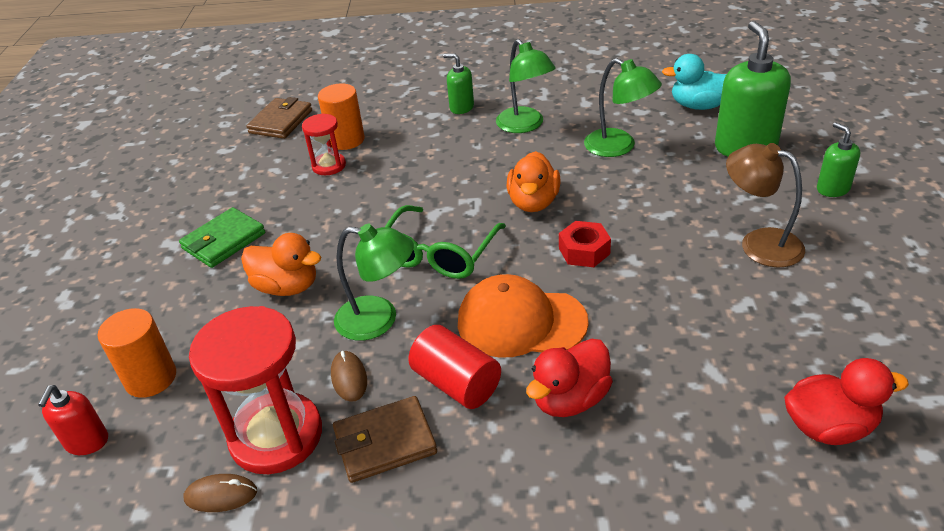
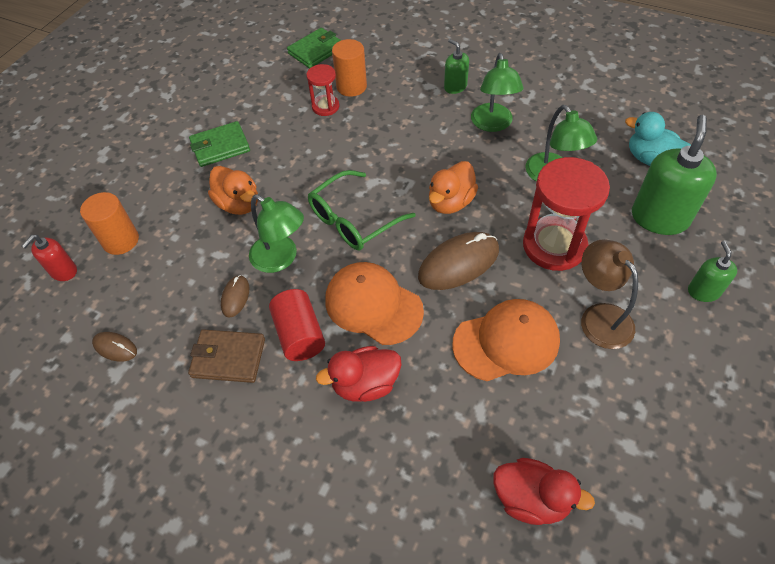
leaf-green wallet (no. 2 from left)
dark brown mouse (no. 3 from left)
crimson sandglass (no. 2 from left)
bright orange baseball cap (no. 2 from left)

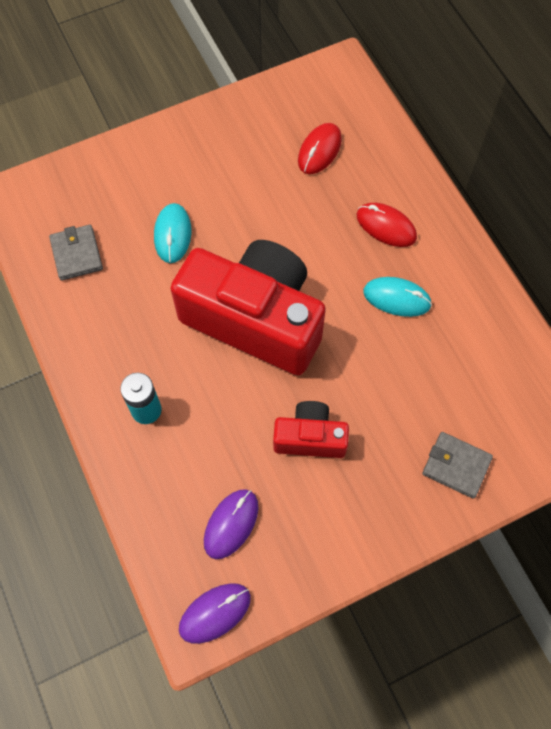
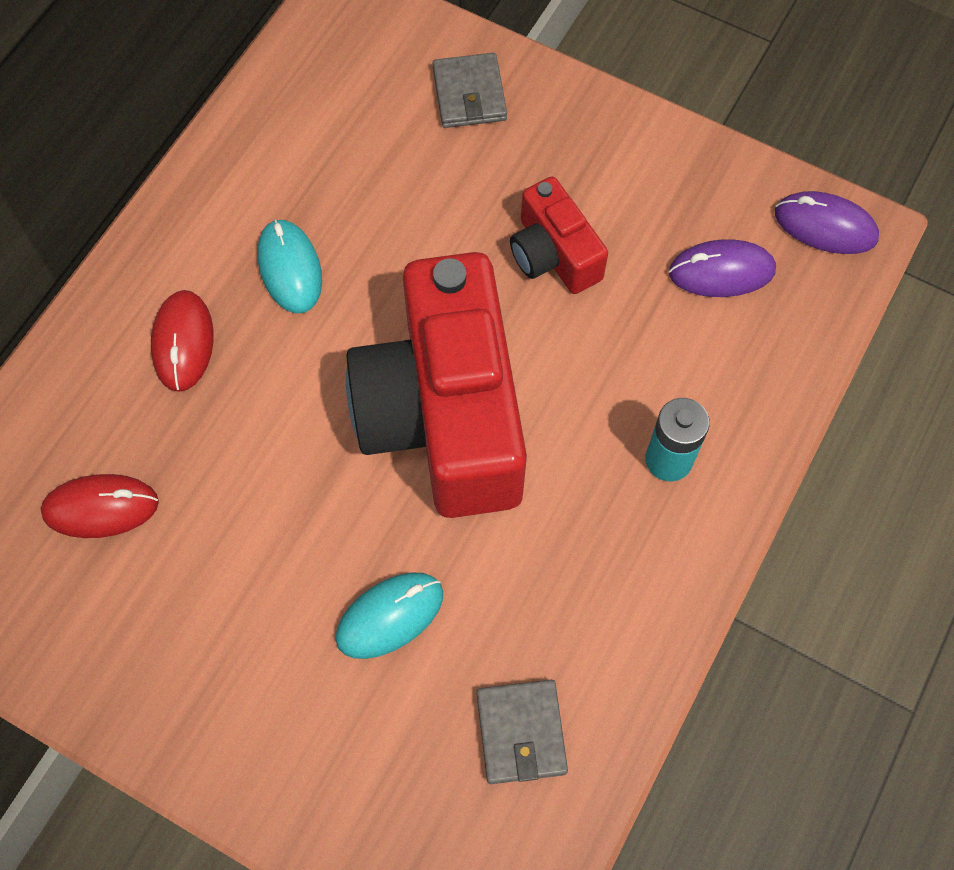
grey wallet (no. 2 from left)

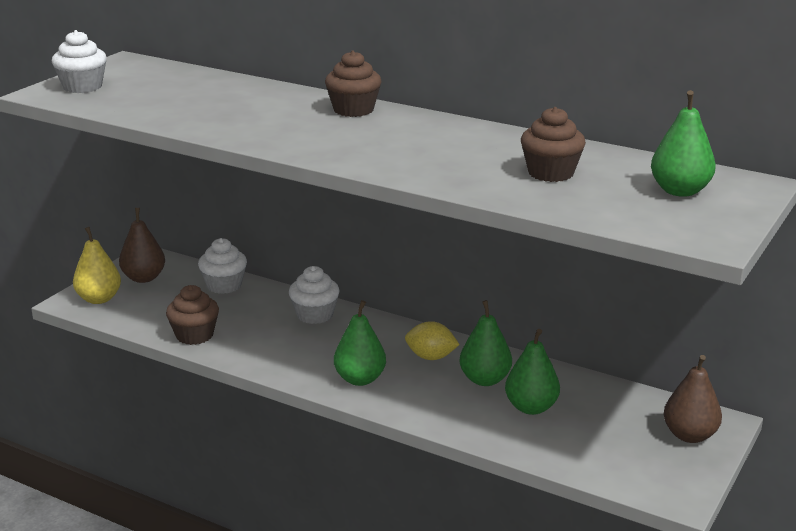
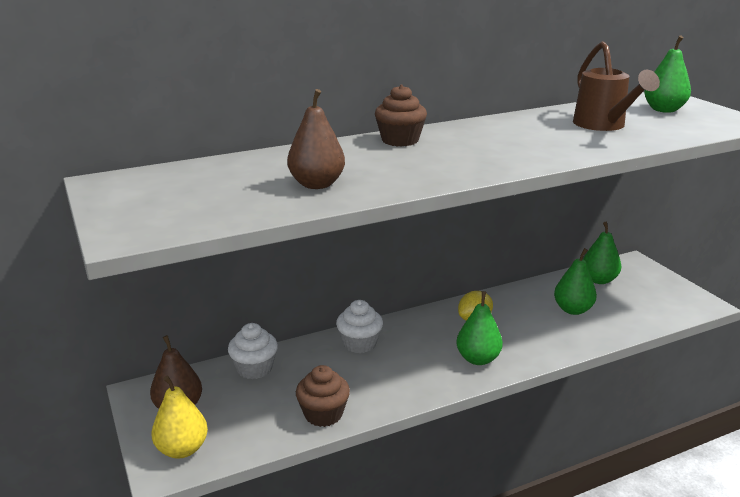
pure white fairy cake (no. 1 from left in the first image)
dark brown sprinkling can
leaf-green pear (no. 3 from left)
dark brown pear (no. 2 from left)

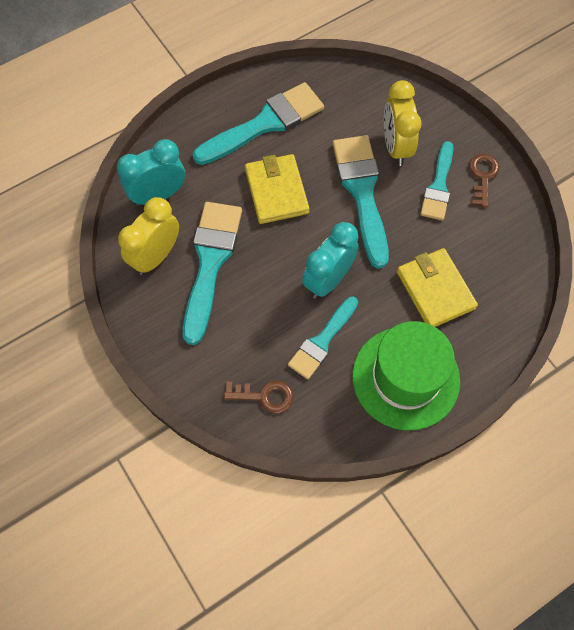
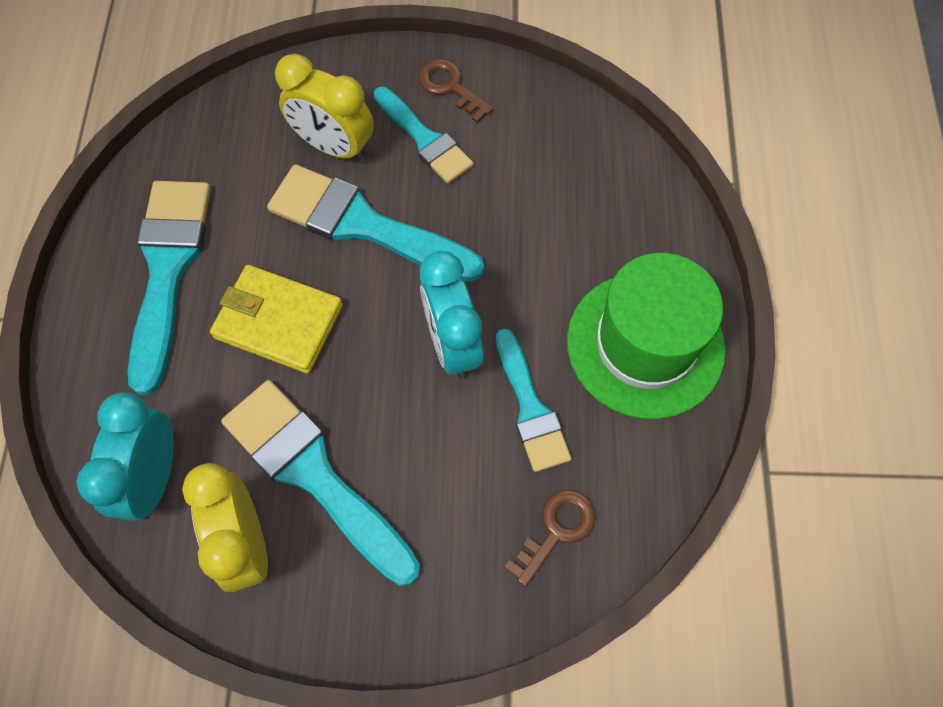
yellow wallet (no. 2 from left in the first image)

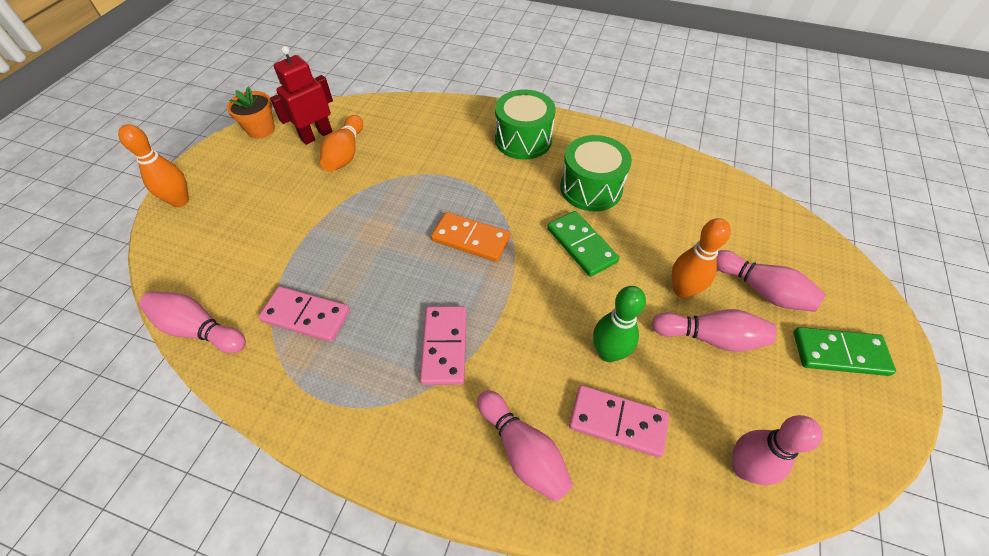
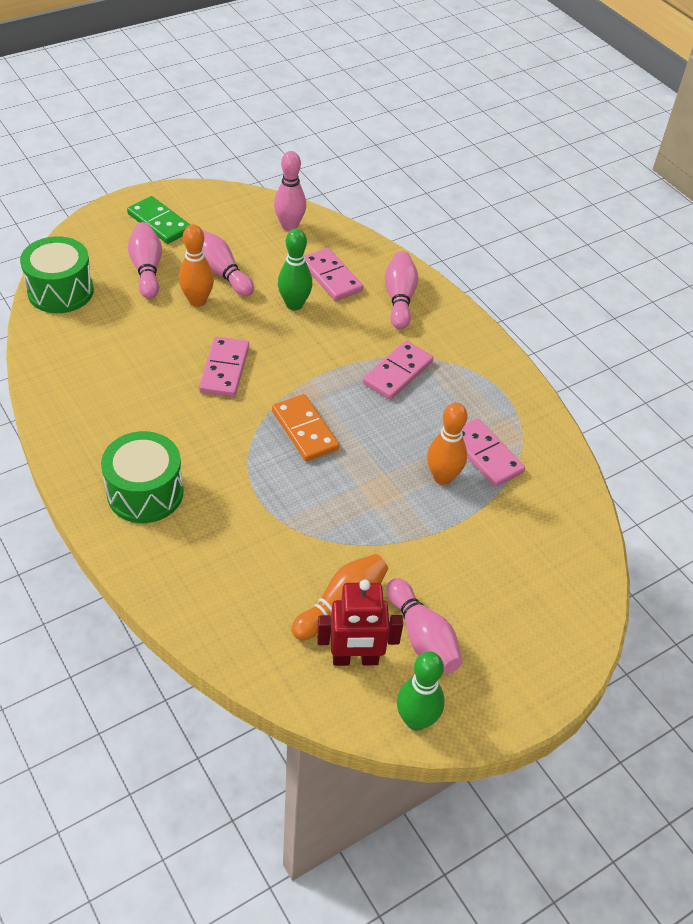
leaf-green bowling pin (no. 2 from left)
bright orange bowling pin (no. 3 from left)
leaf-green drum (no. 1 from left)
rose-pink domino (no. 1 from left)
rose-pink bowling pin (no. 5 from left)

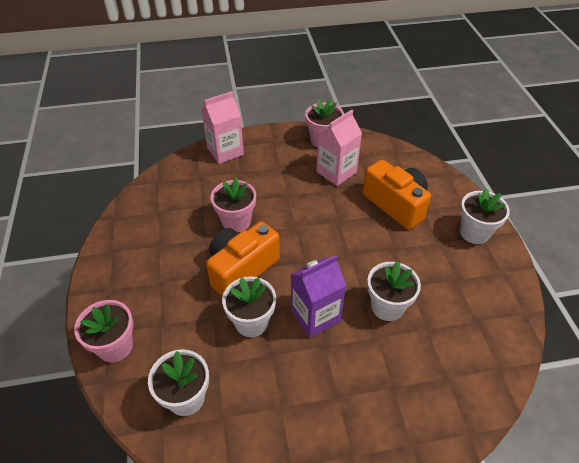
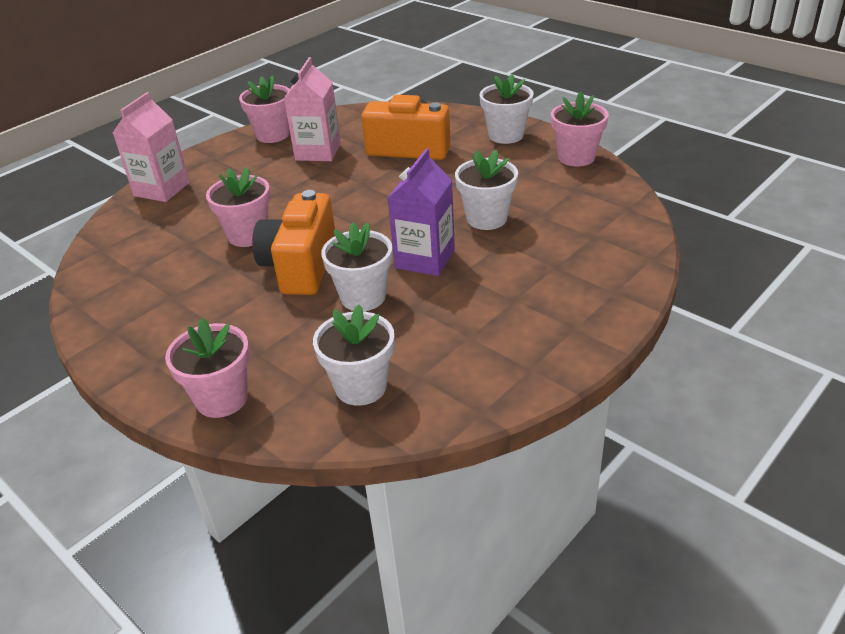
rose-pink potted plant (no. 4 from left)

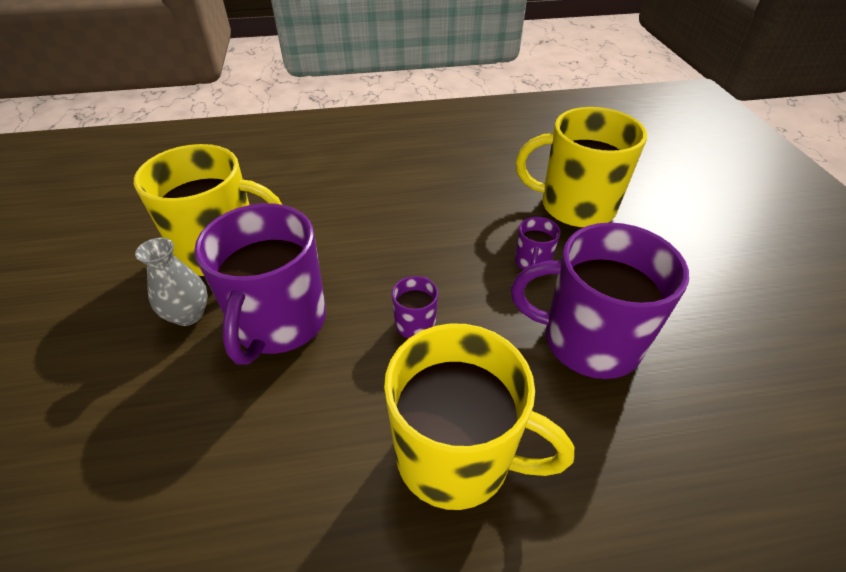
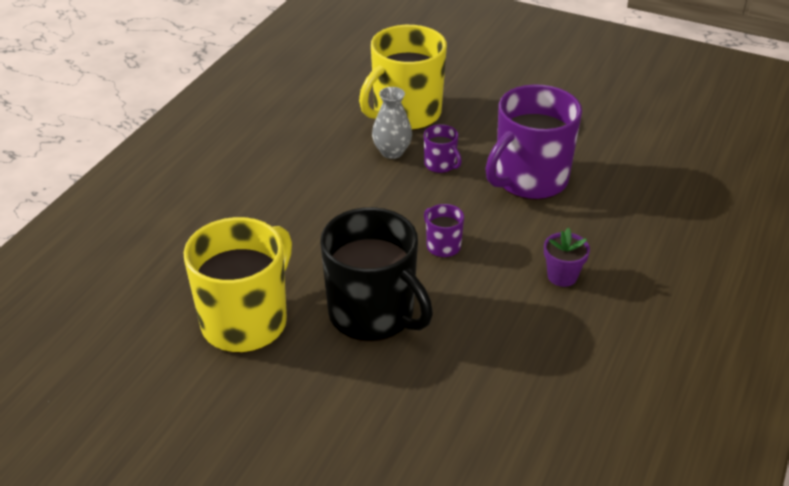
black mug
grey flower vase
violet potted plant

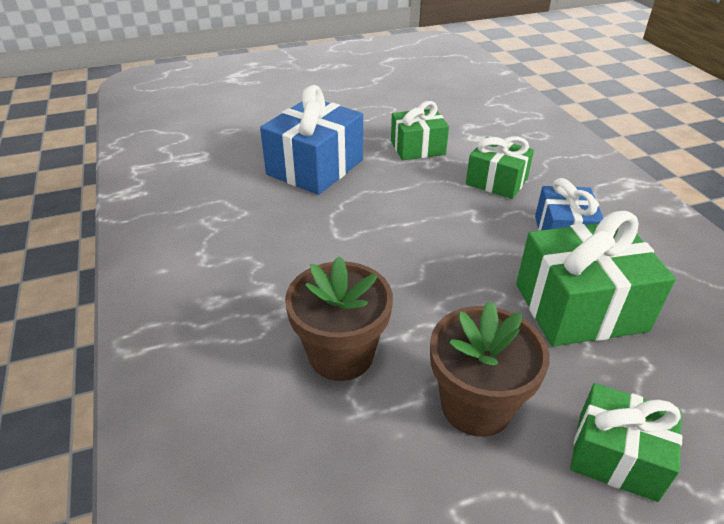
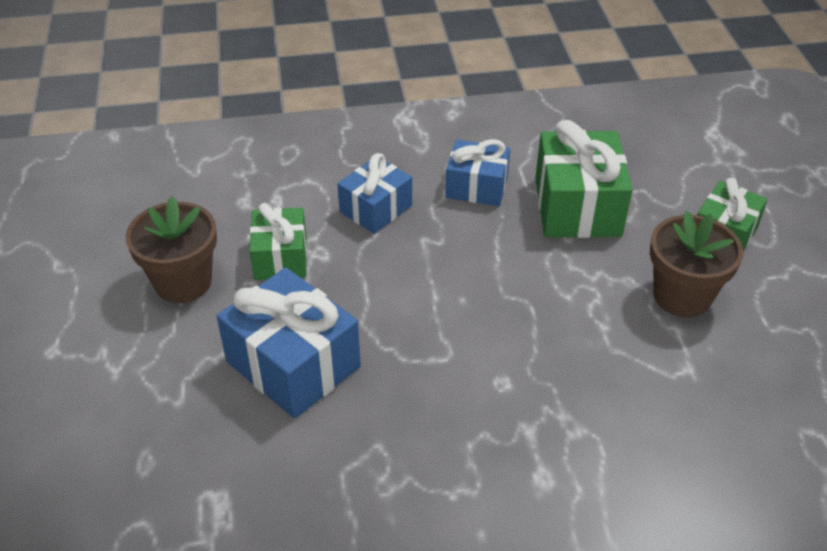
royal blue wrapped gift (no. 2 from left)
dark brown potted plant (no. 1 from left)

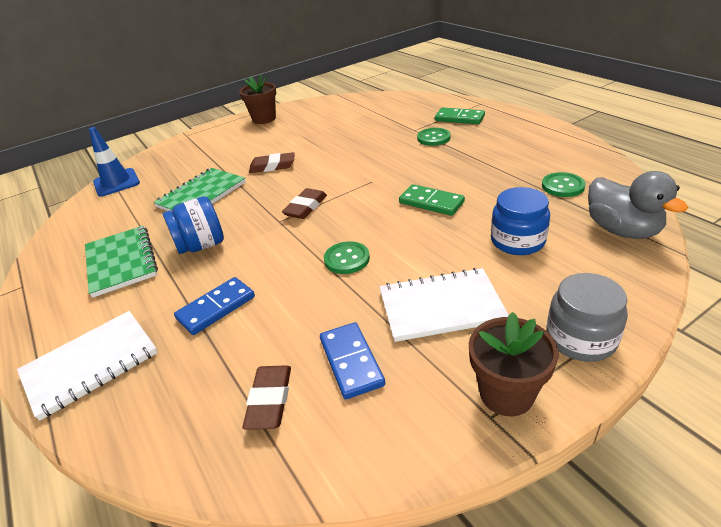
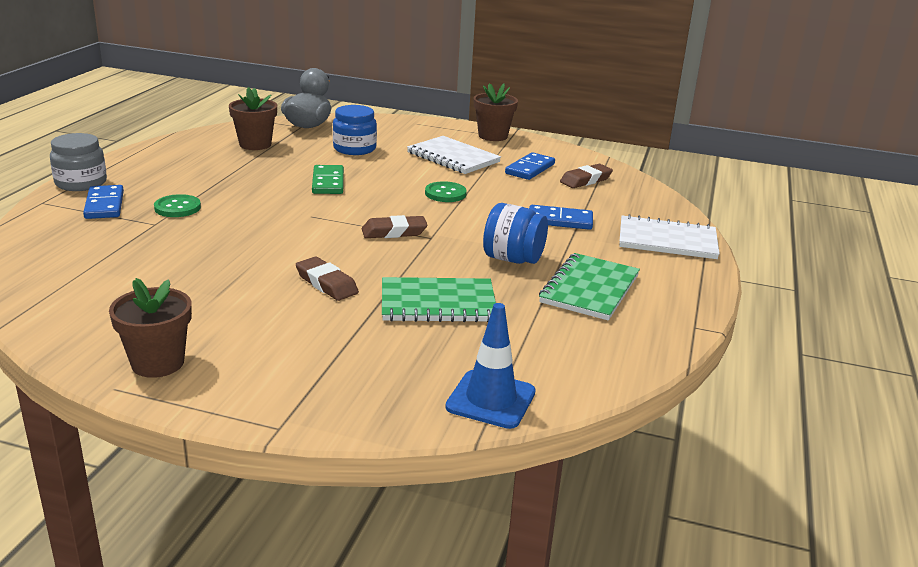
royal blue domino (no. 1 from left)
dark brown potted plant (no. 2 from left)
grey preserve jar

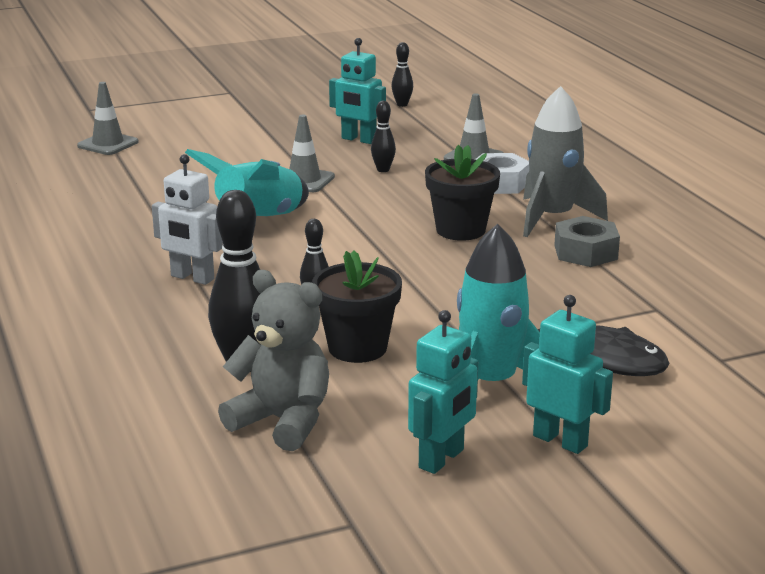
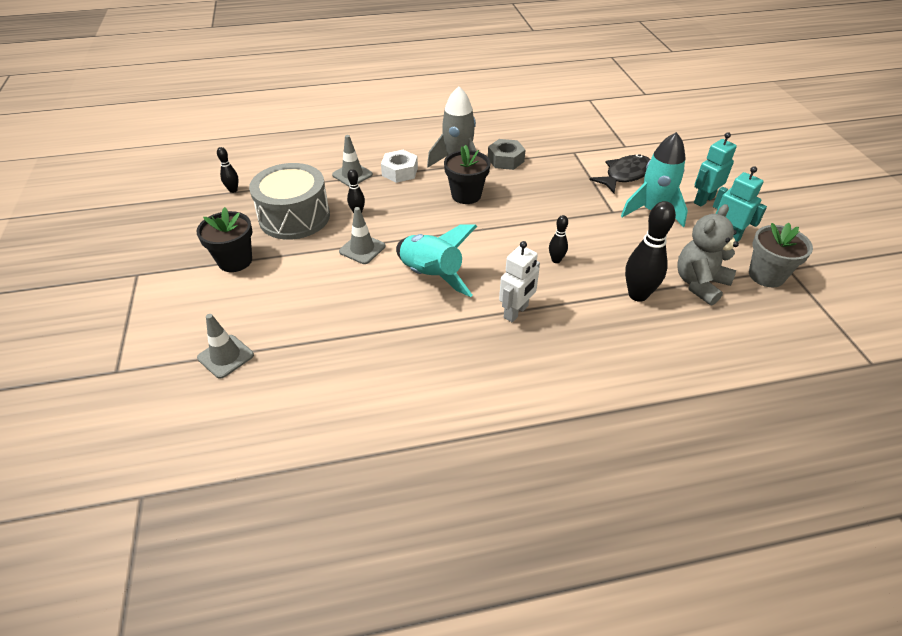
grey drum
black potted plant (no. 1 from left)
grey potted plant

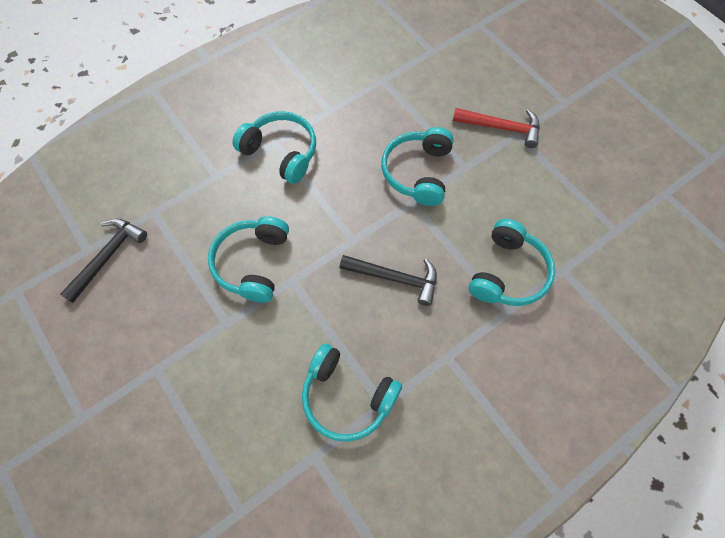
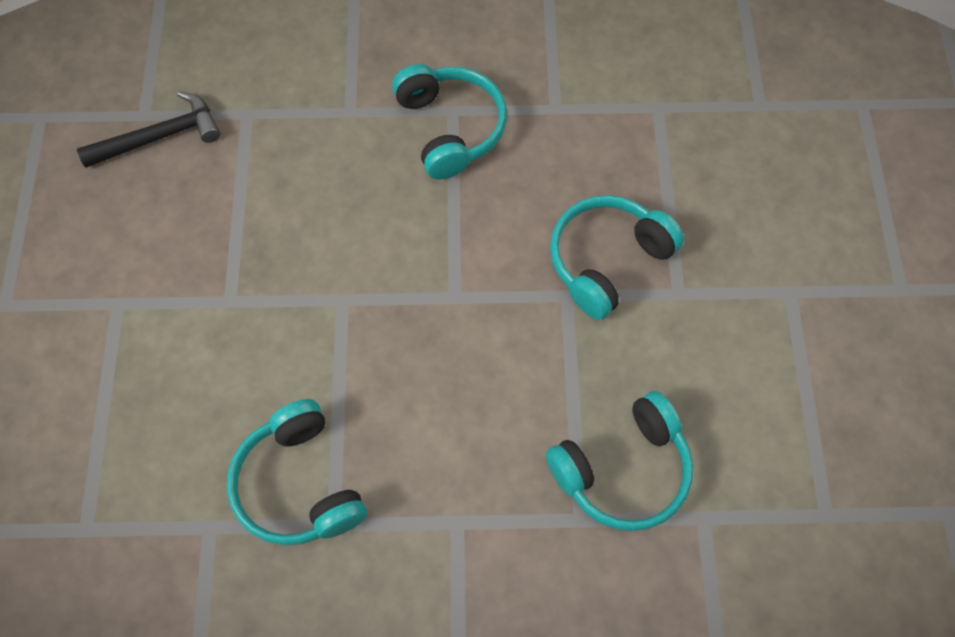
crimson hammer
turquoise over-ear headphones (no. 1 from left in the first image)
black hammer (no. 2 from left in the first image)

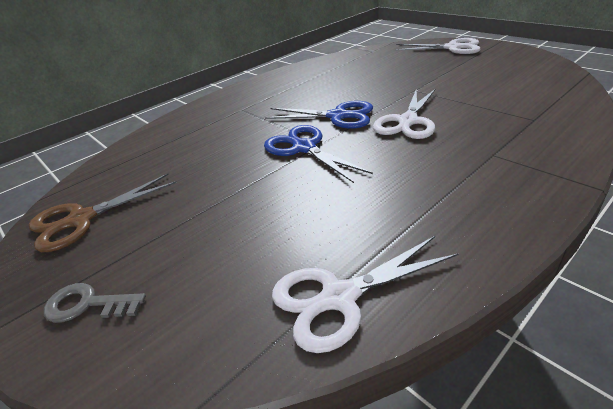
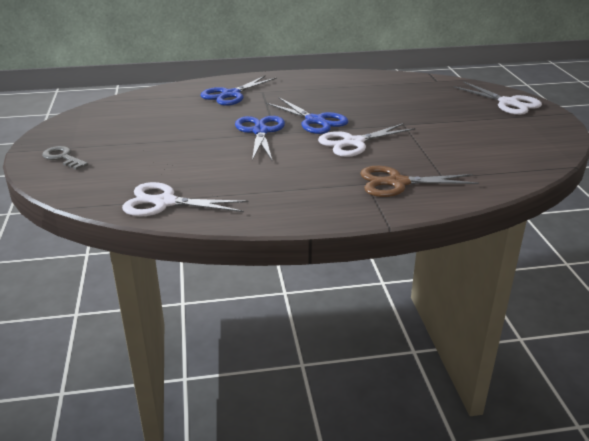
dark brown pair of scissors
royal blue pair of scissors (no. 1 from left)

